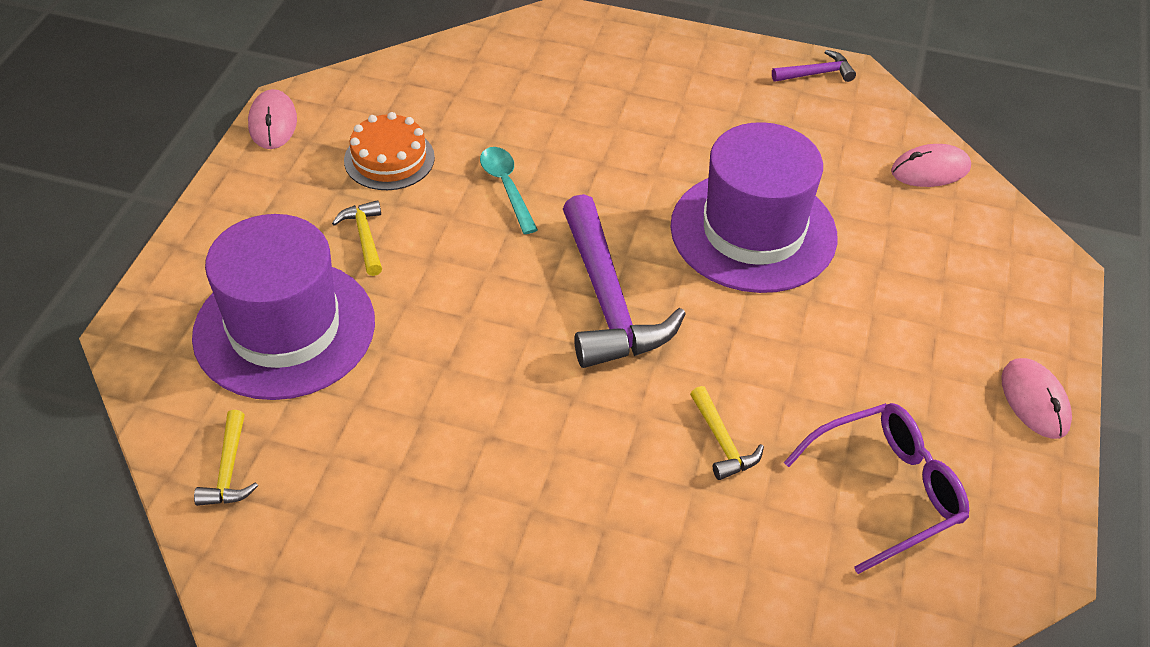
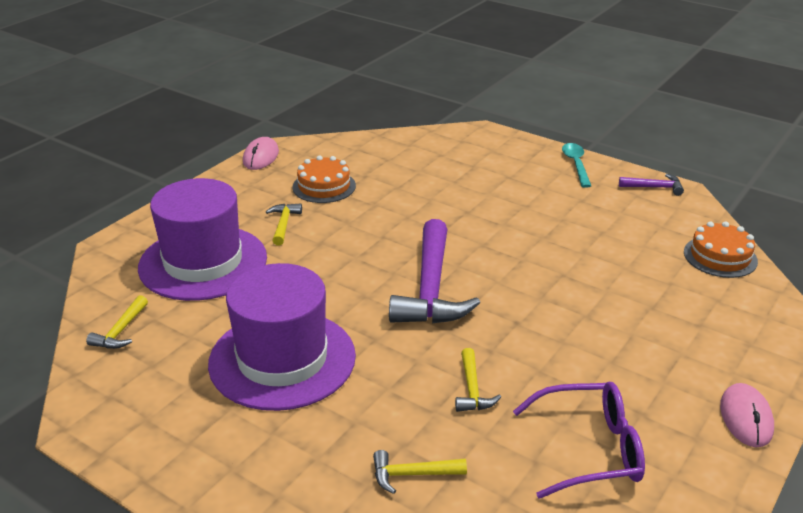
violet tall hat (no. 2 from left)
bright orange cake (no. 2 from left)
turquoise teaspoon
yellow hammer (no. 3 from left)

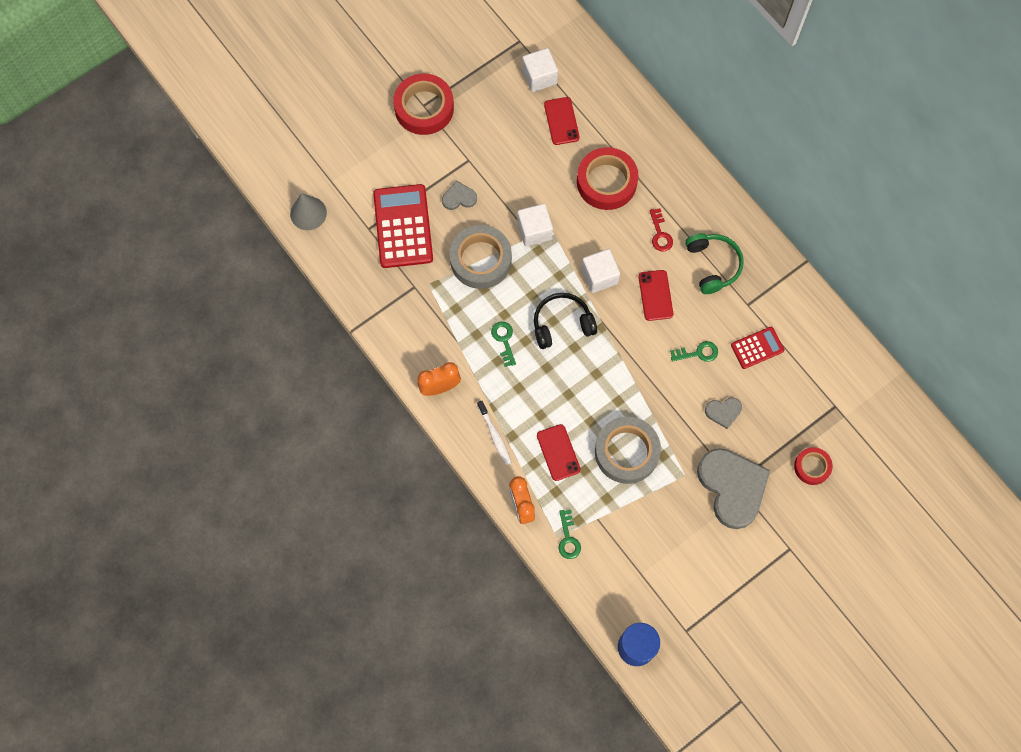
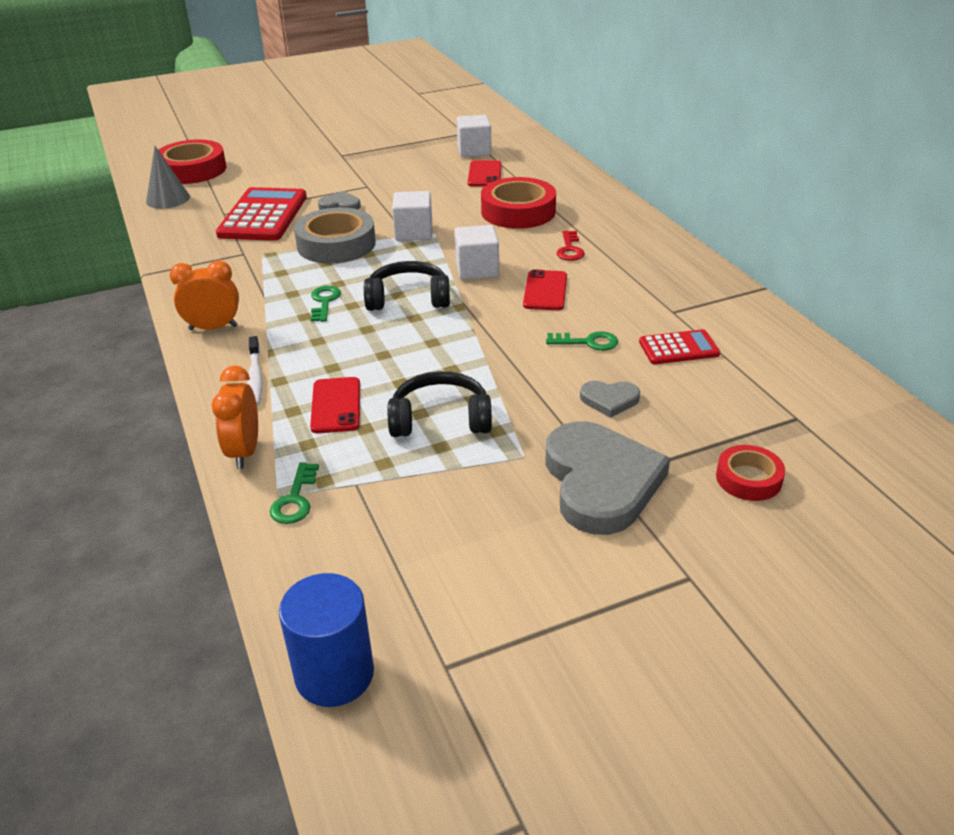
crimson roll of tape (no. 1 from left)
leaf-green over-ear headphones
black over-ear headphones (no. 2 from left)

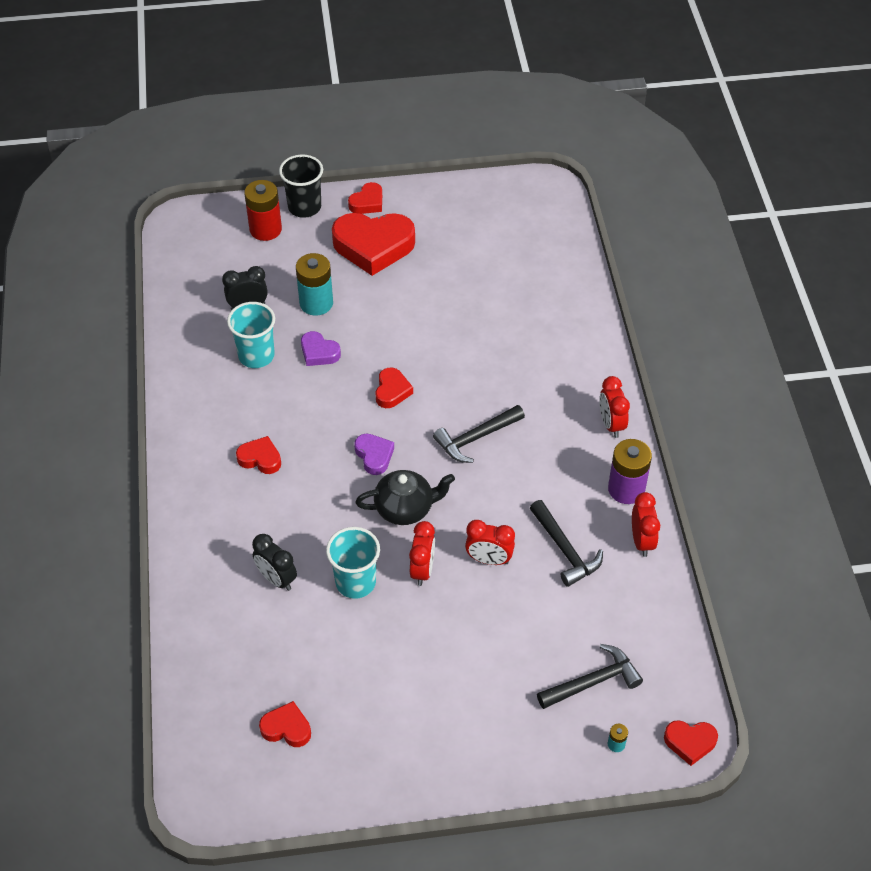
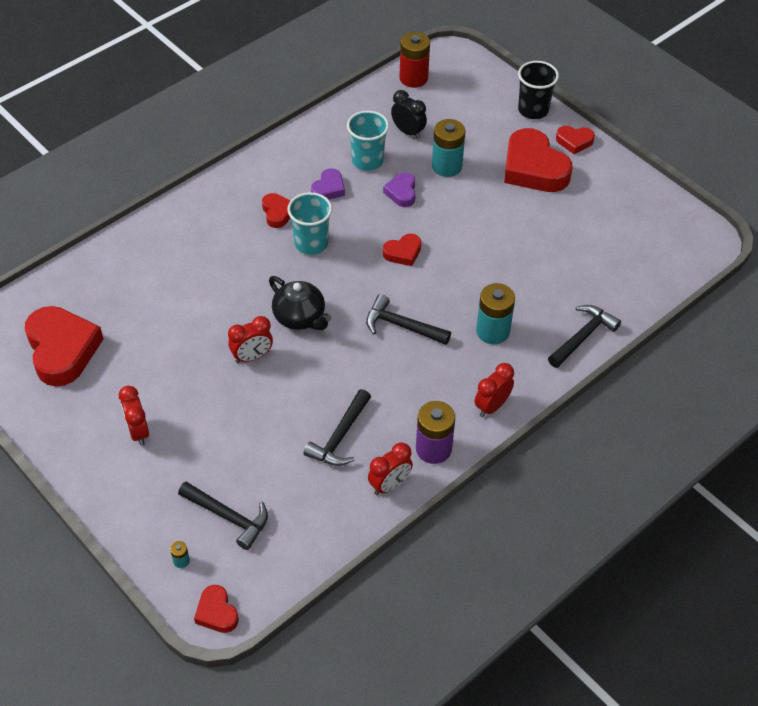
crimson AA battery
violet heart (no. 1 from left)
crimson bedside clock (no. 1 from left)
turquoise tumbler (no. 1 from left)
black bedside clock (no. 2 from left in the first image)
crimson heart (no. 1 from left)
turquoise AA battery (no. 3 from left)
black hammer (no. 4 from left)

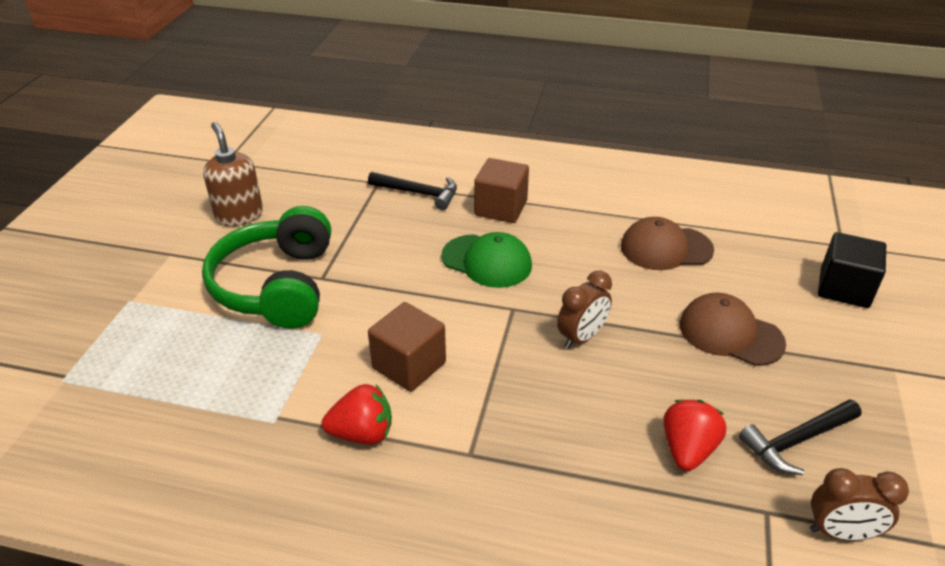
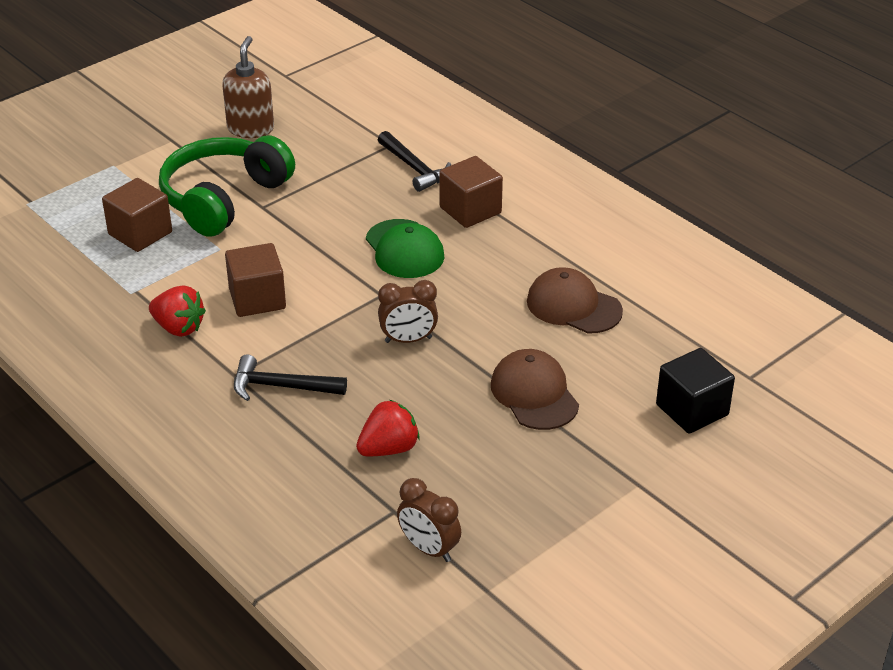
black hammer (no. 1 from left)
dark brown cube (no. 1 from left)

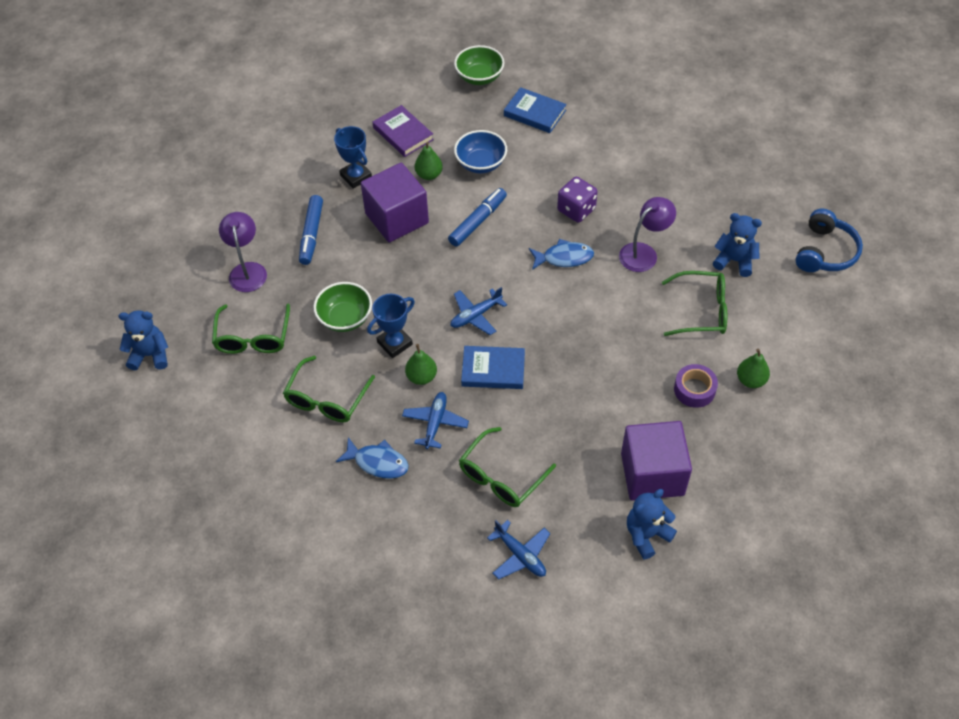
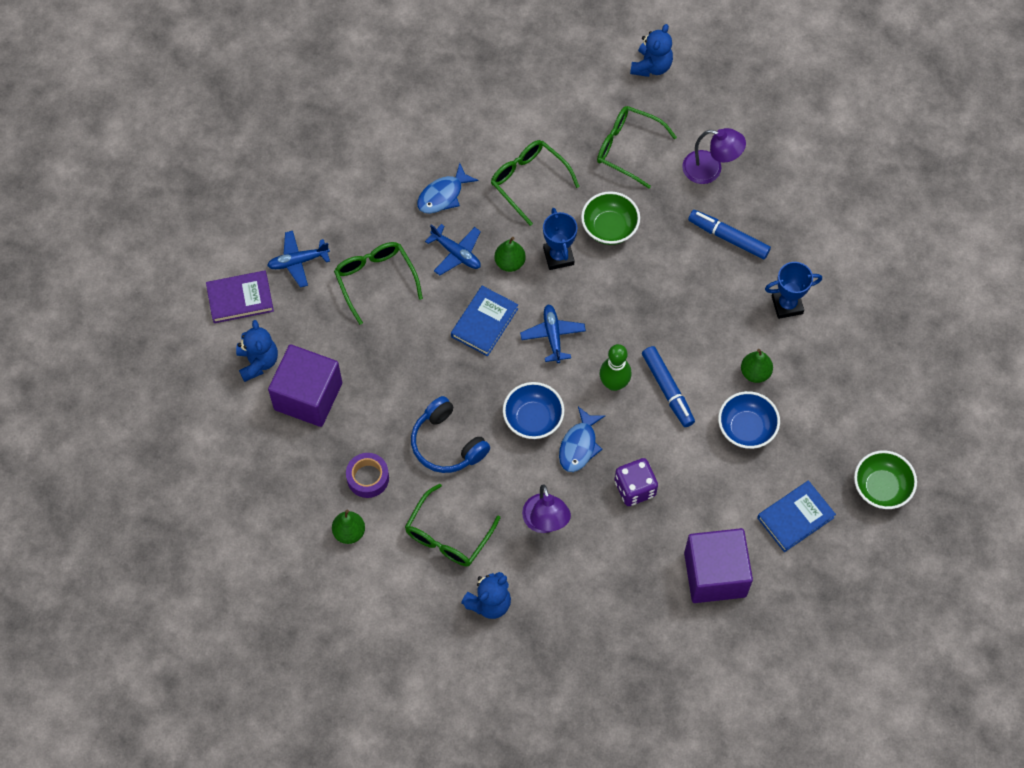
violet hardcover
violet cube (no. 2 from left)
royal blue over-ear headphones
leaf-green bowling pin
royal blue deep dish (no. 1 from left)

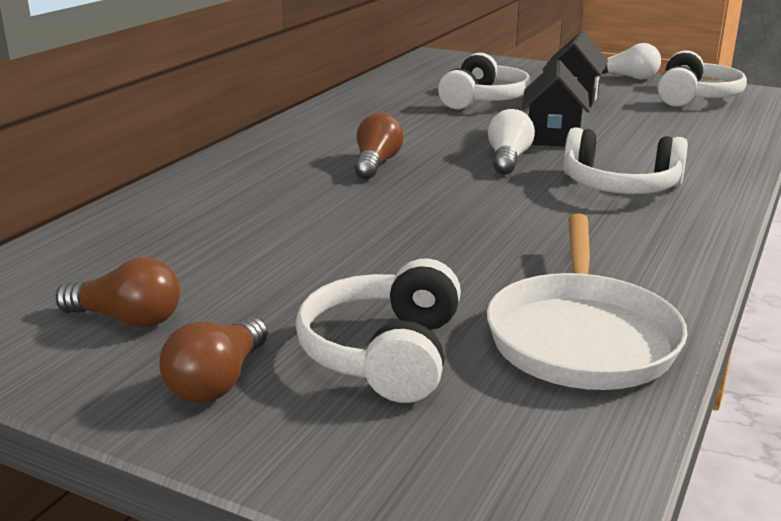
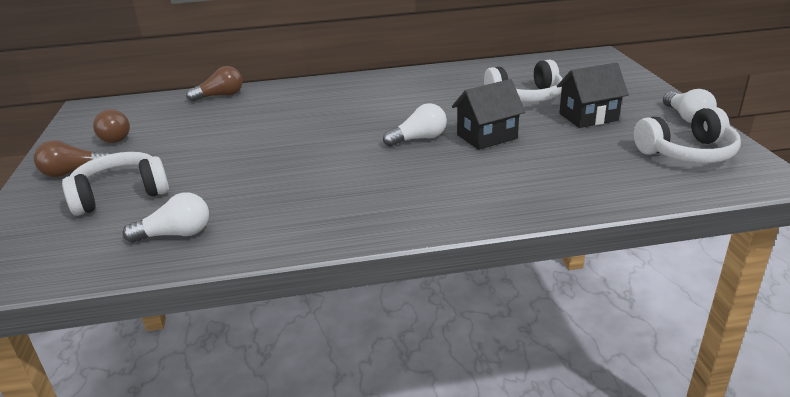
dark brown lightbulb (no. 3 from left)
pure white over-ear headphones (no. 3 from left in the first image)
pure white lightbulb (no. 1 from left)

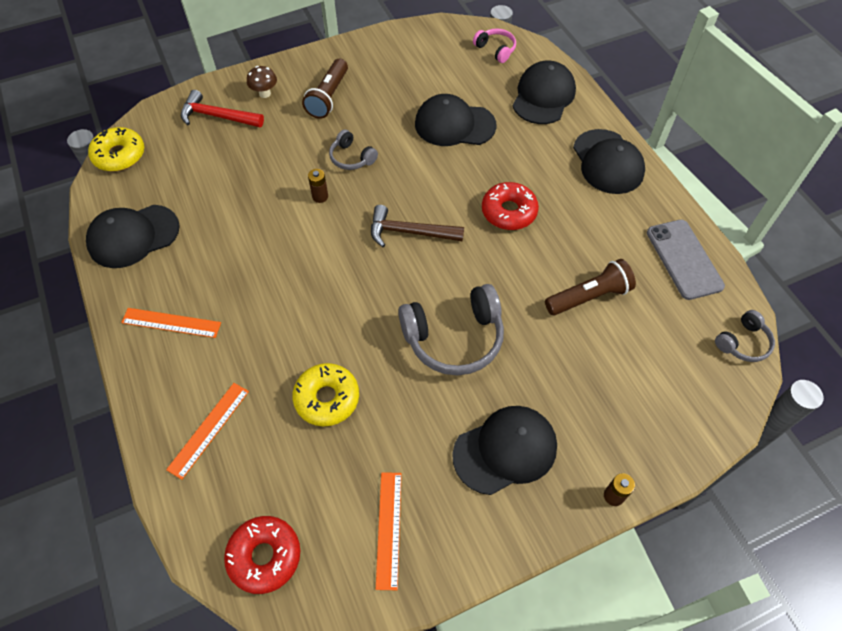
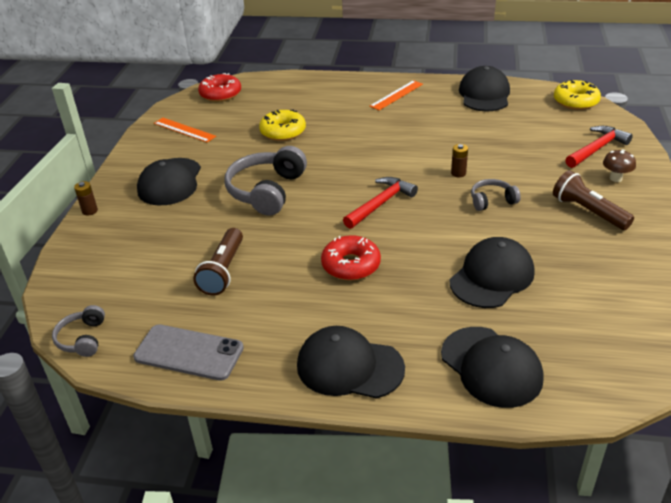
rose-pink over-ear headphones
crimson hammer (no. 1 from left)
bright orange ruler (no. 2 from left in the first image)

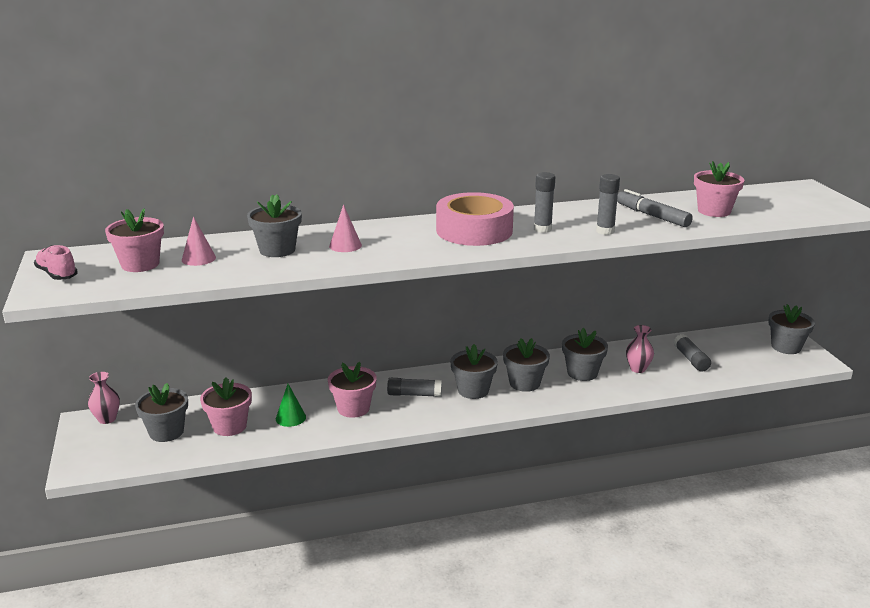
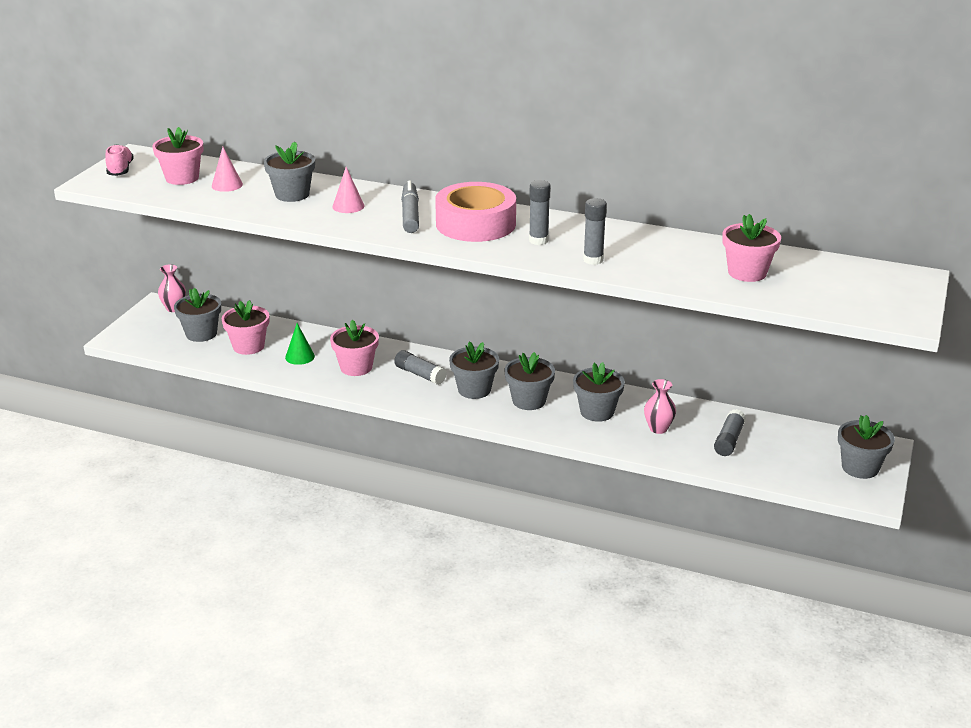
grey felt pen

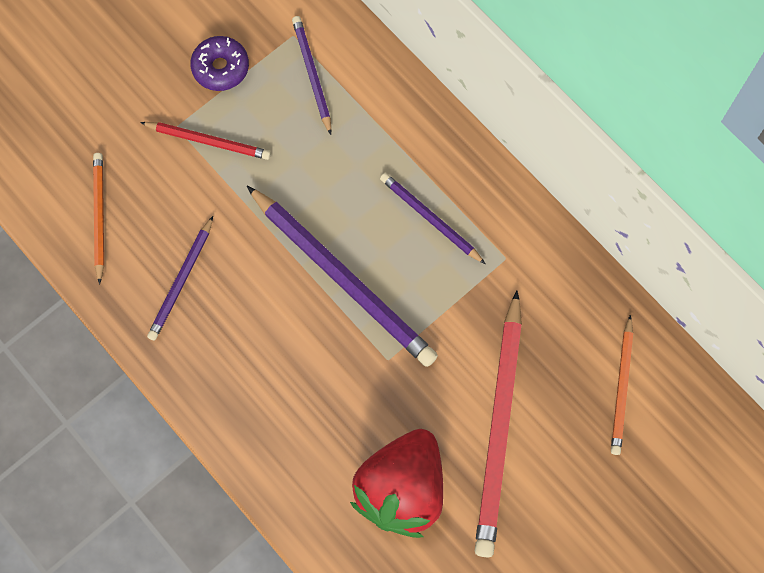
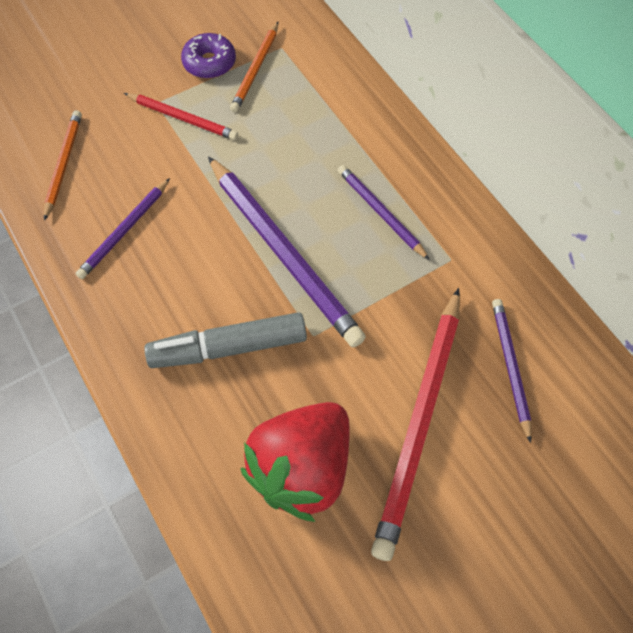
violet pencil (no. 4 from left)
bright orange pencil (no. 2 from left)
grey felt pen

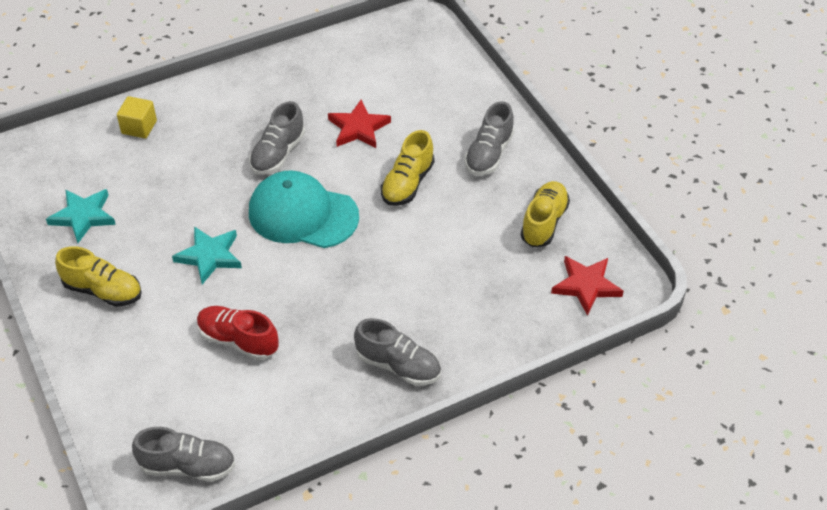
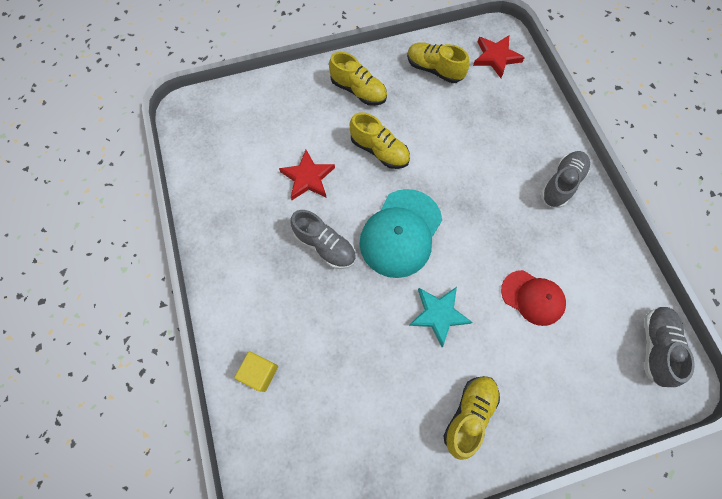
yellow shoe (no. 1 from left)
turquoise star (no. 1 from left in the first image)
crimson baseball cap

